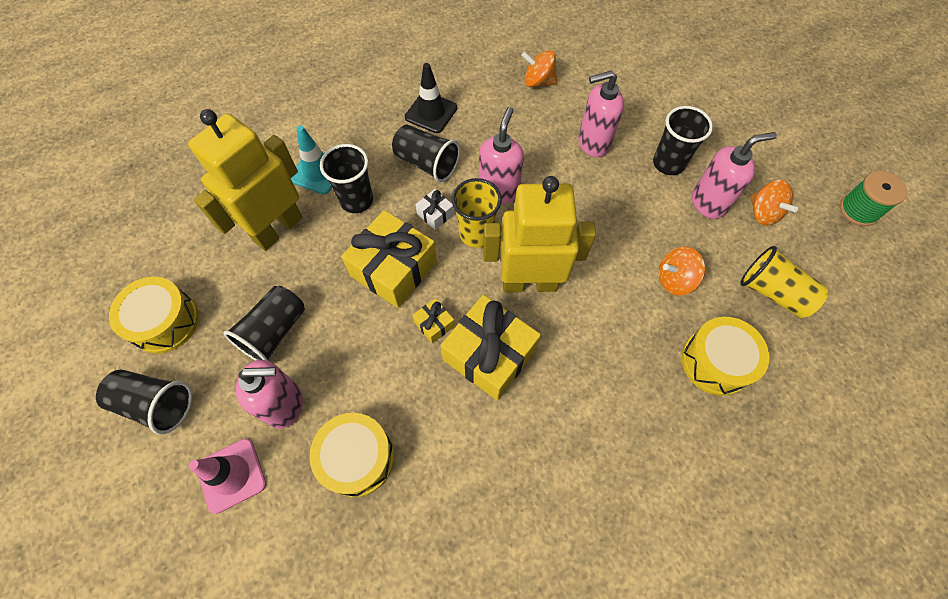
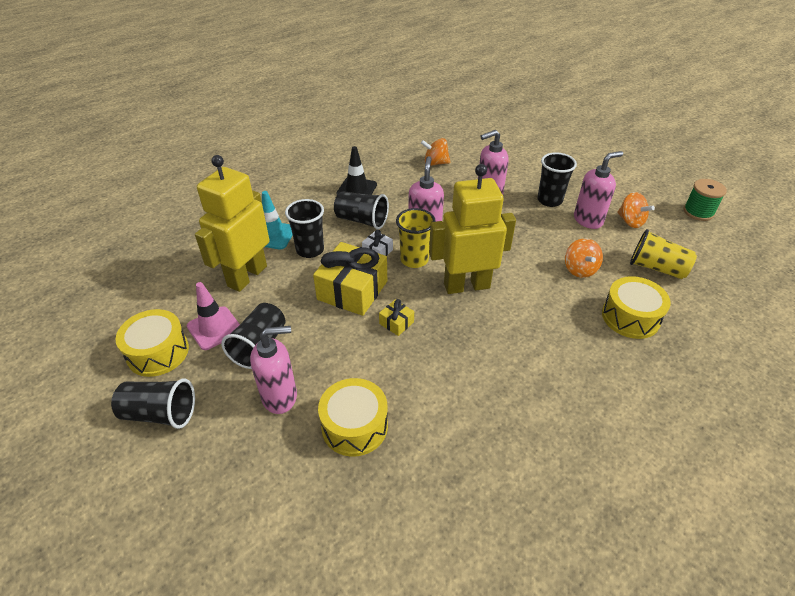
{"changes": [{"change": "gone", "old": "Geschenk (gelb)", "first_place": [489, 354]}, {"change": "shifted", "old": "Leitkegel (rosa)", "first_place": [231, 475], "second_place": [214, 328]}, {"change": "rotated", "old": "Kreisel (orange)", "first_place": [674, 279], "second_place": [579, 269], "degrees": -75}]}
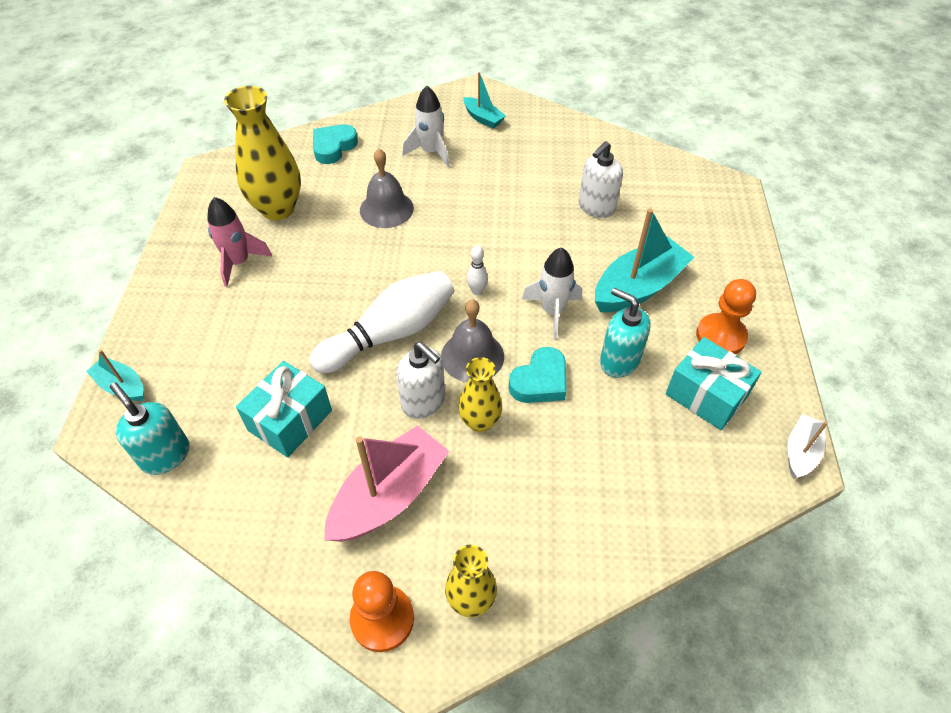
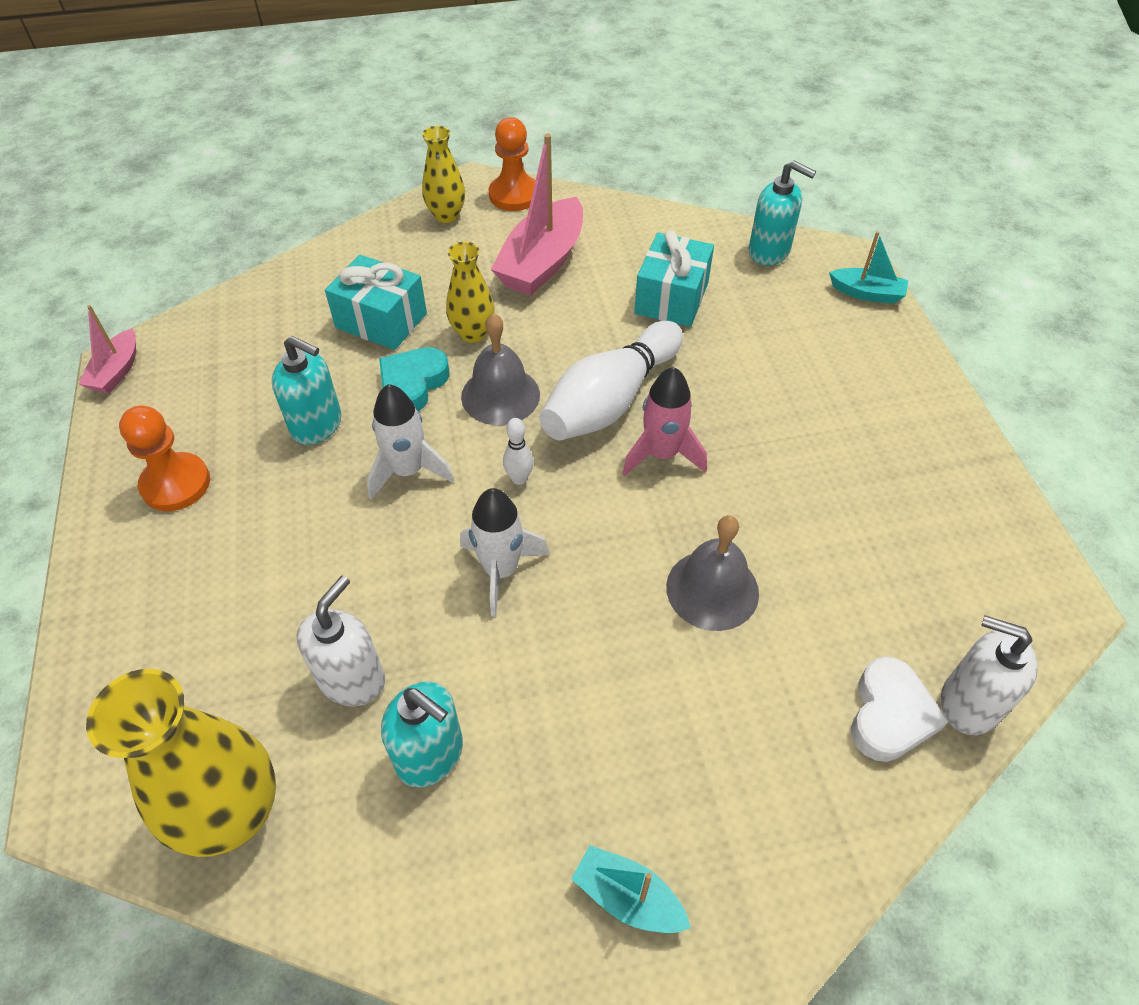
{"changes": [{"change": "gone", "old": "Boot (türkis)", "first_place": [638, 287]}, {"change": "new", "new": "Seifenspender (türkis)", "second_place": [430, 754]}, {"change": "shifted", "old": "Rakete (rosa)", "first_place": [239, 262], "second_place": [662, 454]}, {"change": "shifted", "old": "Vase (gelb)", "first_place": [278, 208], "second_place": [233, 813]}, {"change": "shifted", "old": "Seifenspender (weiß)", "first_place": [423, 401], "second_place": [968, 703]}, {"change": "shifted", "old": "Rakete (weiß)", "first_place": [431, 152], "second_place": [501, 570]}, {"change": "shifted", "old": "Geschenk (türkis)", "first_place": [706, 395], "second_place": [381, 320]}, {"change": "repainted", "old": "Herz (türkis)", "new": "Herz (weiß)", "first_place": [333, 147], "second_place": [889, 715]}, {"change": "repainted", "old": "Boot (weiß)", "new": "Boot (rosa)", "first_place": [800, 452], "second_place": [116, 371]}]}
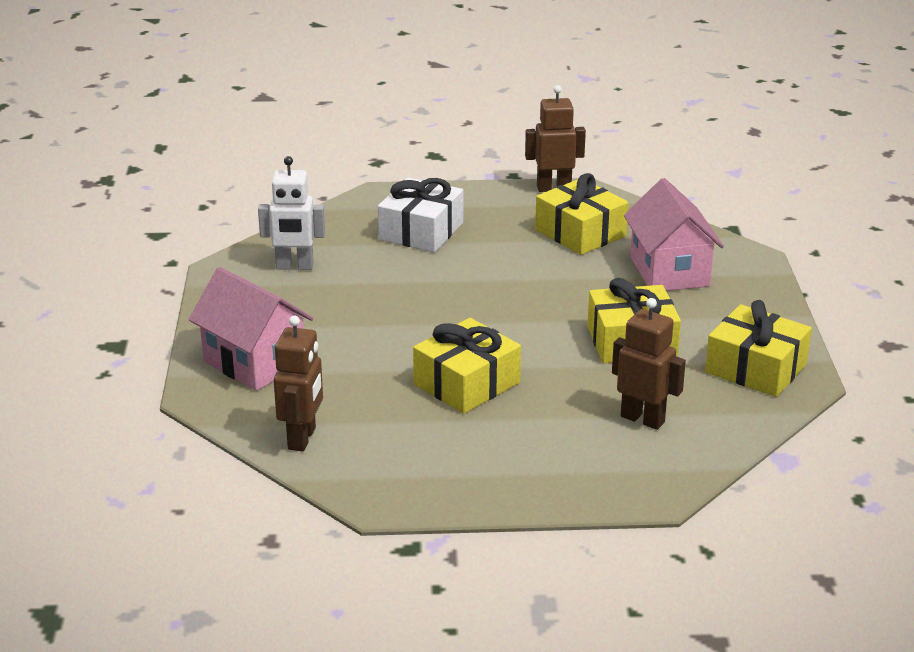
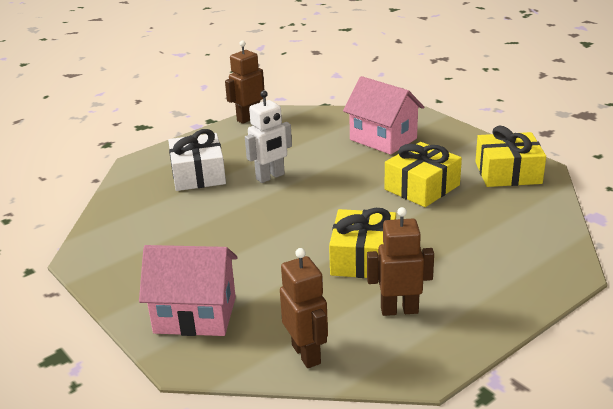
{"changes": [{"change": "gone", "old": "Geschenk (gelb)", "first_place": [580, 233]}, {"change": "shifted", "old": "Roboter (weiß)", "first_place": [294, 266], "second_place": [270, 177]}, {"change": "shifted", "old": "Roboter (braun)", "first_place": [643, 419], "second_place": [399, 310]}]}
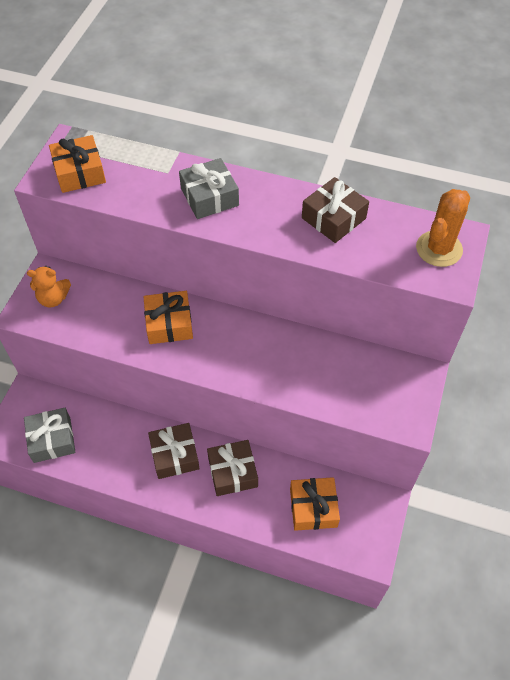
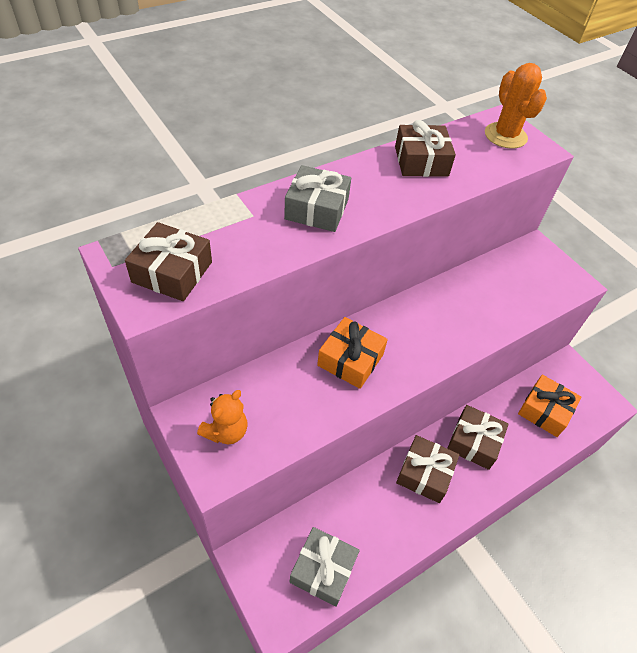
{"changes": [{"change": "repainted", "old": "Geschenk (orange)", "new": "Geschenk (braun)", "first_place": [79, 172], "second_place": [172, 272]}]}
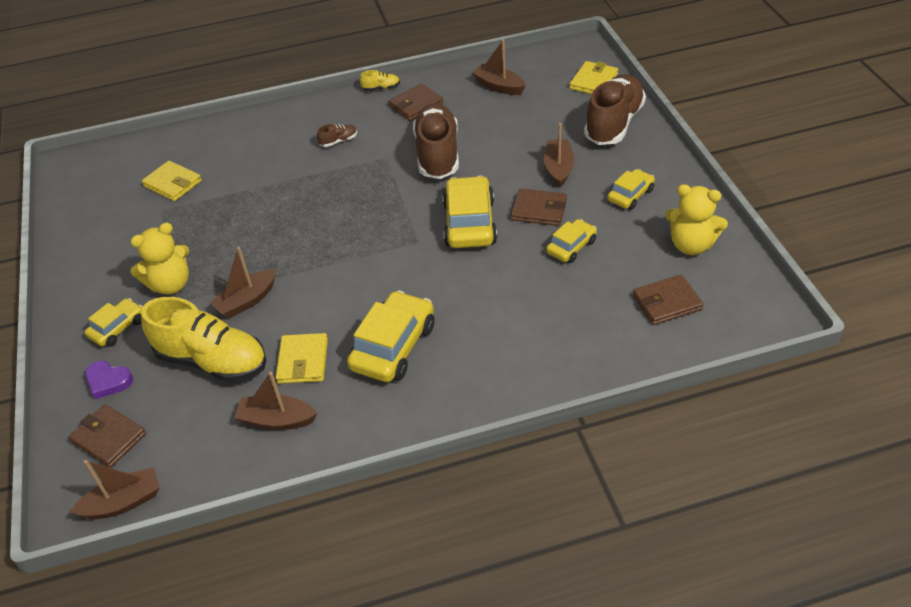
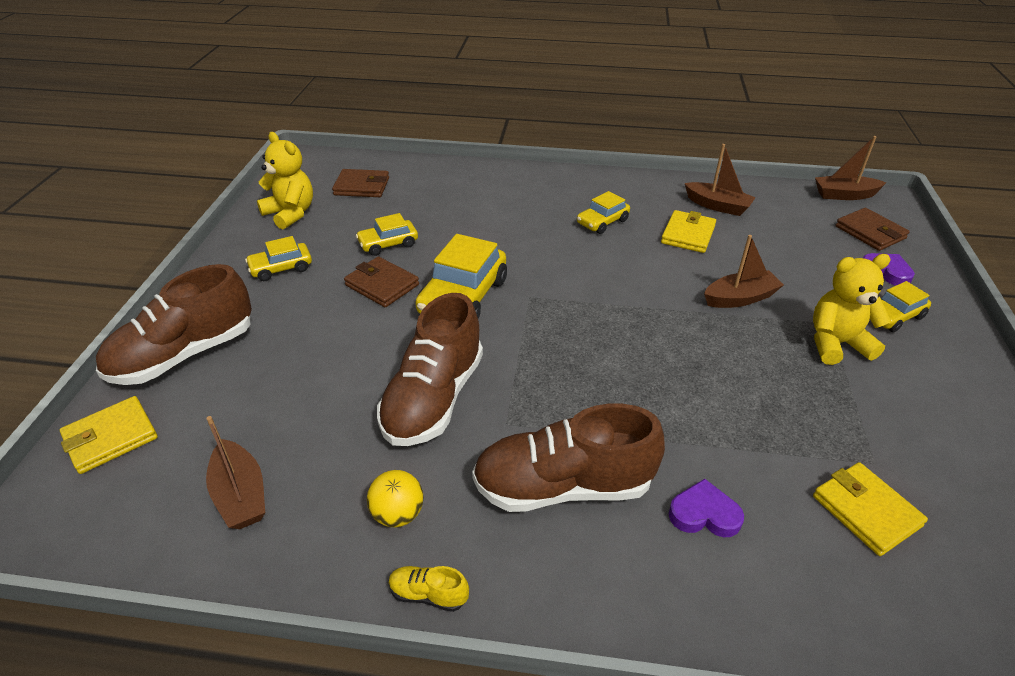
{"changes": [{"change": "gone", "old": "Schuh (gelb)", "first_place": [212, 361]}, {"change": "gone", "old": "Boot (braun)", "first_place": [558, 168]}, {"change": "new", "new": "Herz (lila)", "second_place": [704, 514]}, {"change": "swapped", "old": "Geldbörse (braun)", "new": "Ball (gelb)", "first_place": [416, 105], "second_place": [398, 514]}, {"change": "scaled", "old": "Schuh (braun)", "first_place": [339, 141], "second_place": [563, 486], "factor": 2.5}, {"change": "scaled", "old": "Auto (gelb)", "first_place": [393, 347], "second_place": [602, 222], "factor": 0.57}]}
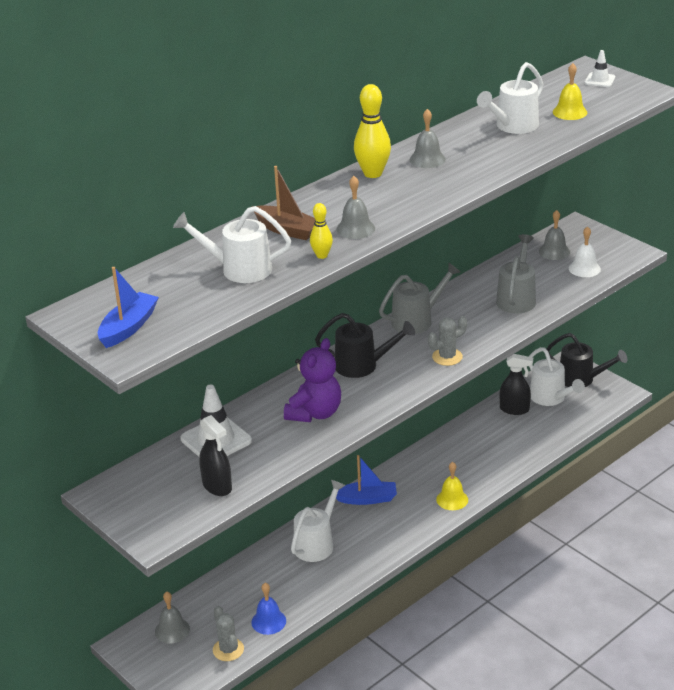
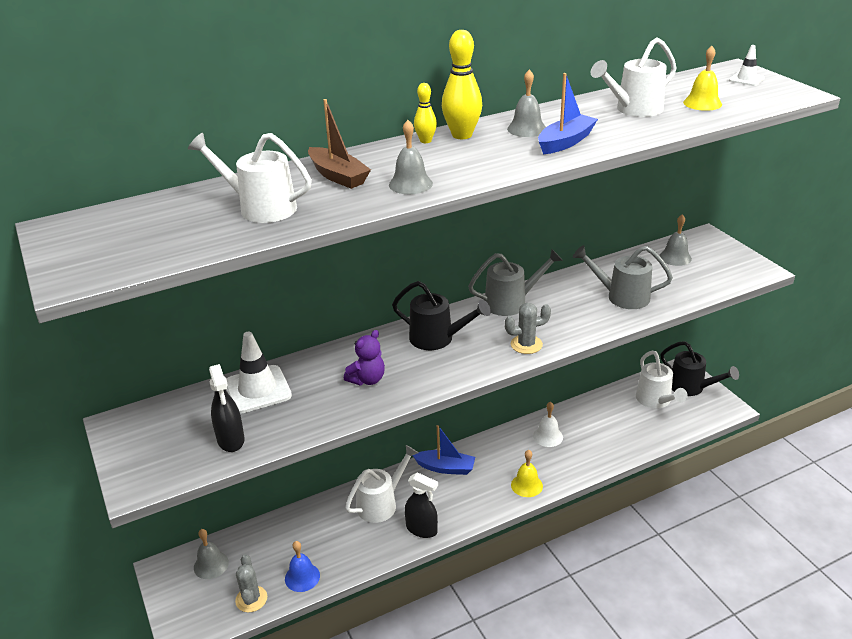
{"changes": [{"change": "shifted", "old": "Boot (blau)", "first_place": [128, 327], "second_place": [565, 142]}, {"change": "shifted", "old": "Bowlingkegel (gelb)", "first_place": [322, 255], "second_place": [425, 141]}, {"change": "shifted", "old": "Sprühflasche (schwarz)", "first_place": [514, 409], "second_place": [422, 529]}, {"change": "shifted", "old": "Glocke (weiß)", "first_place": [584, 268], "second_place": [548, 436]}, {"change": "rotated", "old": "Gießkanne (grau)", "first_place": [517, 298], "second_place": [621, 296], "degrees": -105}, {"change": "scaled", "old": "Teddybär (lila)", "first_place": [315, 413], "second_place": [367, 379], "factor": 0.66}]}
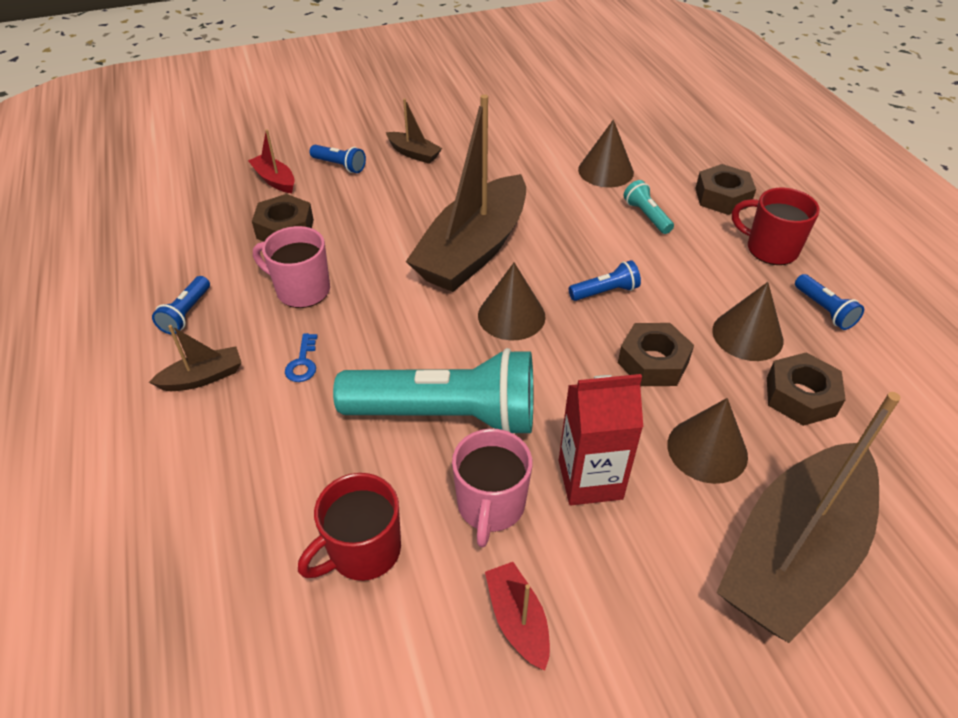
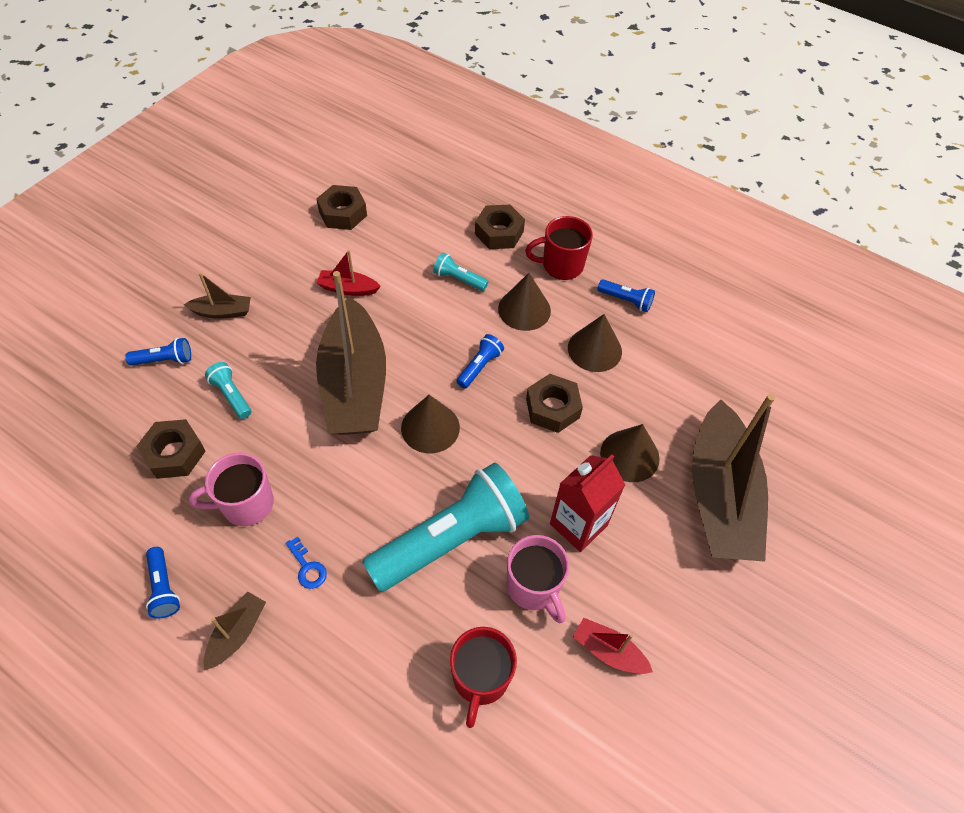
{"changes": [{"change": "new", "new": "Taschenlampe (türkis)", "second_place": [231, 395]}, {"change": "shifted", "old": "Boot (rot)", "first_place": [275, 180], "second_place": [348, 288]}, {"change": "shifted", "old": "Kegel (braun)", "first_place": [605, 171], "second_place": [524, 309]}, {"change": "shifted", "old": "Sechskantmutter (braun)", "first_place": [800, 396], "second_place": [343, 213]}]}
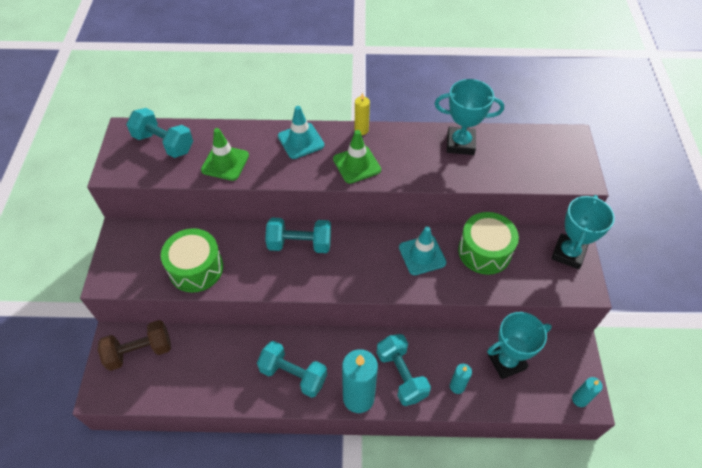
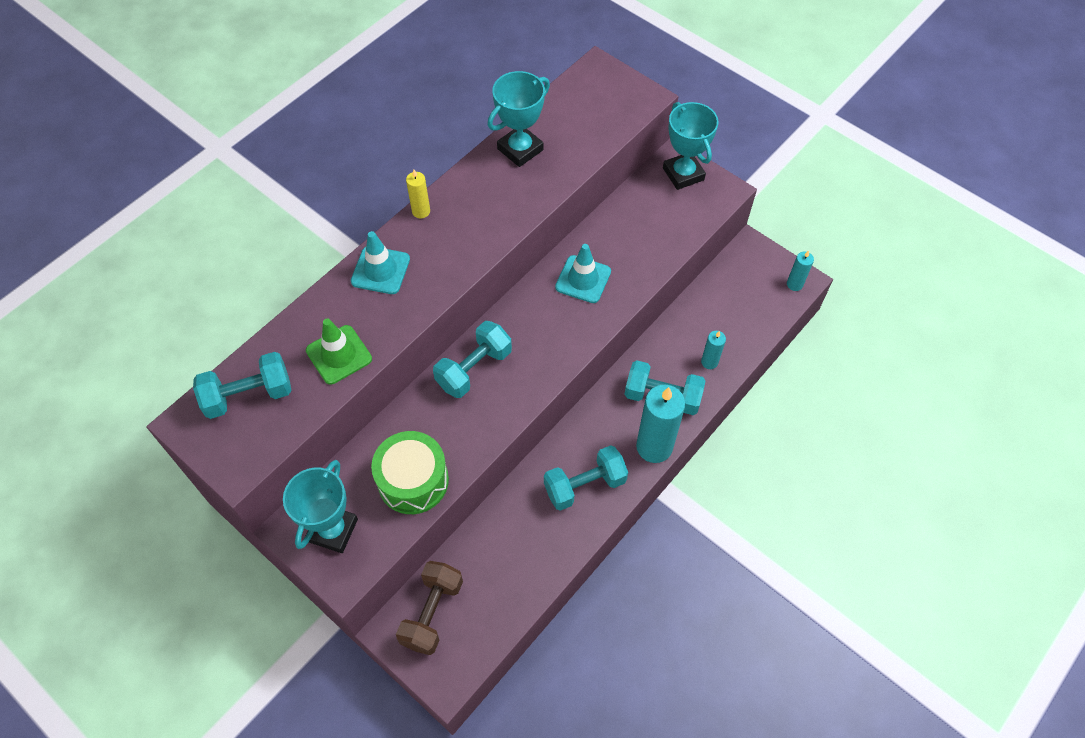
{"changes": [{"change": "gone", "old": "Leitkegel (grün)", "first_place": [356, 164]}, {"change": "gone", "old": "Trommel (grün)", "first_place": [484, 251]}, {"change": "shifted", "old": "Pokal (türkis)", "first_place": [506, 361], "second_place": [333, 530]}]}
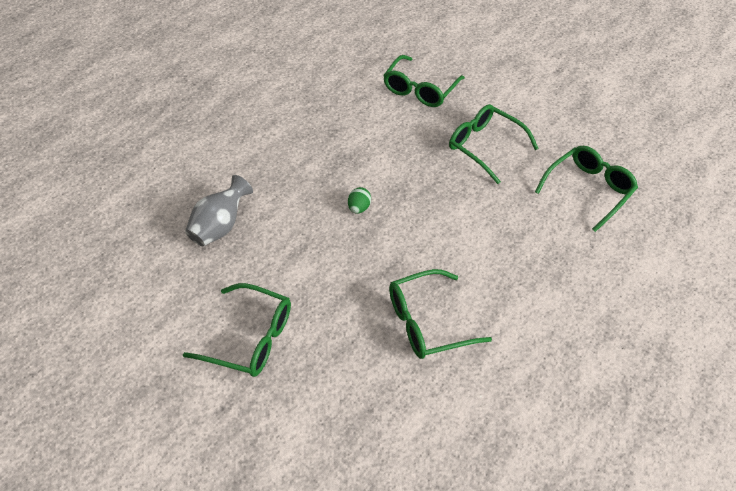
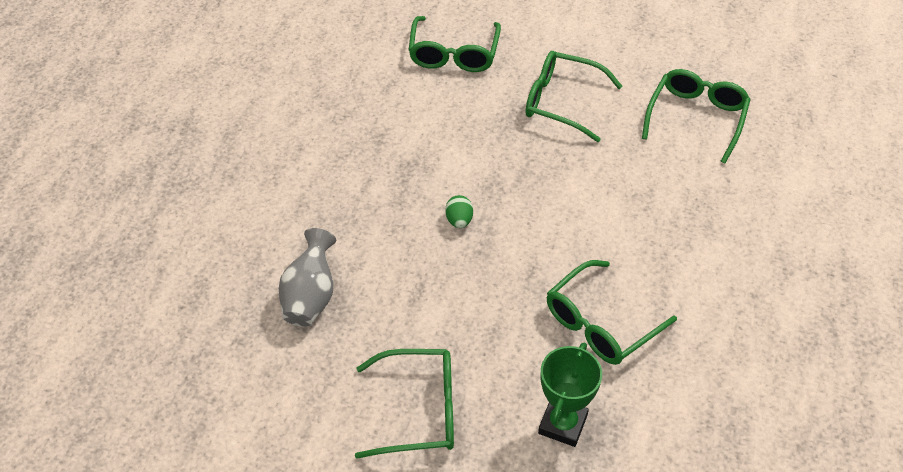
{"changes": [{"change": "new", "new": "Pokal (grün)", "second_place": [562, 424]}]}
